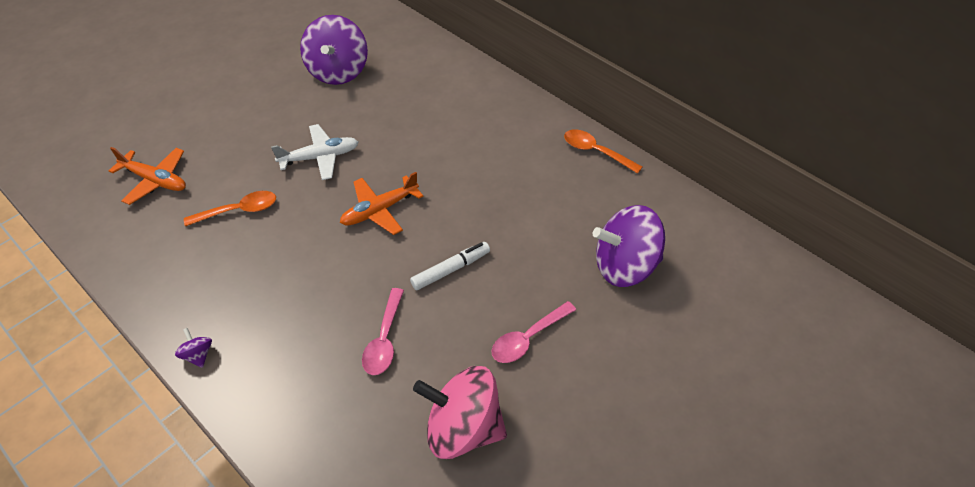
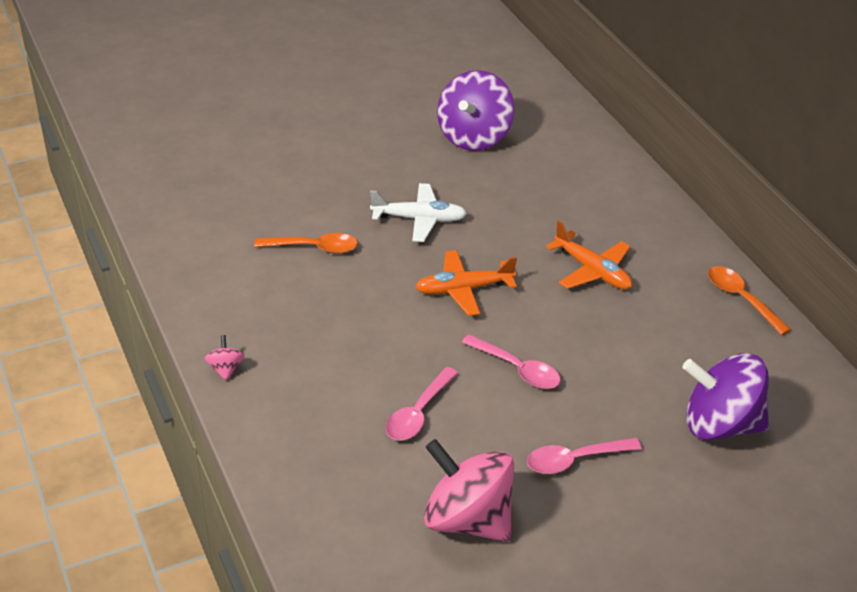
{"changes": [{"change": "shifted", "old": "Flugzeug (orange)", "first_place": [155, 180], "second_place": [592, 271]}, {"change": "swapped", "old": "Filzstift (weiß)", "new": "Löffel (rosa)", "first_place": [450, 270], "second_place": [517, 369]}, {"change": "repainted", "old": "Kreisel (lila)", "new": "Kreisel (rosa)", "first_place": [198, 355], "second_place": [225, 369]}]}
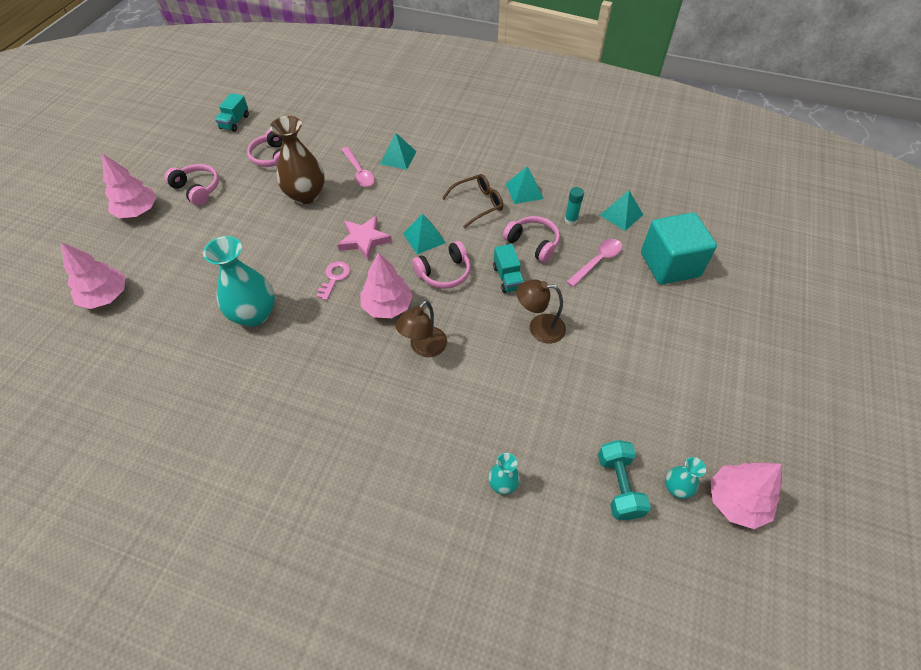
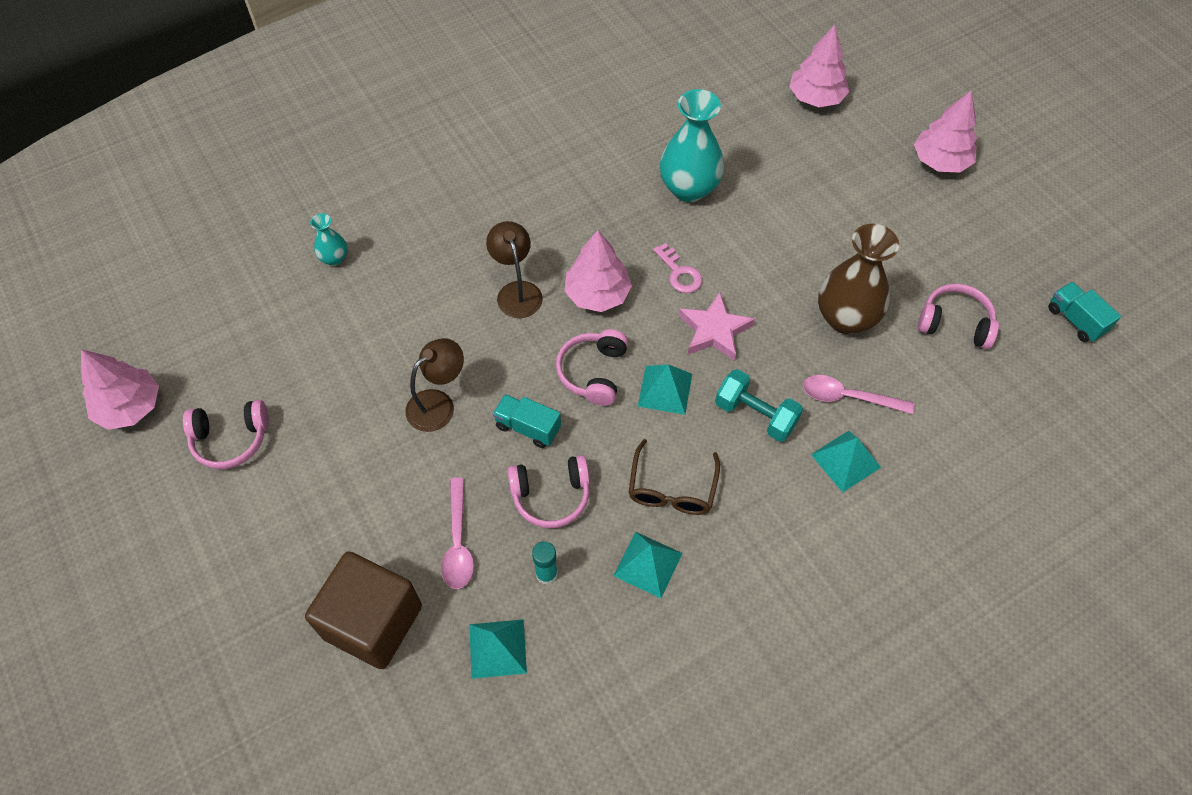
{"changes": [{"change": "gone", "old": "Vase (türkis)", "first_place": [676, 488]}, {"change": "shifted", "old": "Kopfhörer (rosa)", "first_place": [197, 189], "second_place": [231, 439]}, {"change": "shifted", "old": "Hantel (türkis)", "first_place": [618, 486], "second_place": [755, 415]}, {"change": "repainted", "old": "Kubus (türkis)", "new": "Kubus (braun)", "first_place": [669, 264], "second_place": [373, 622]}]}
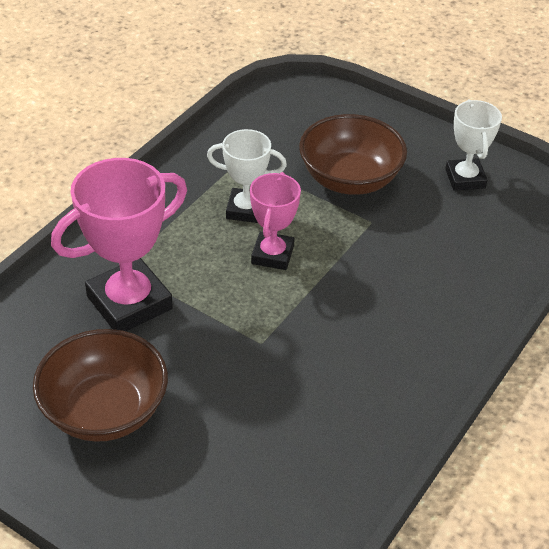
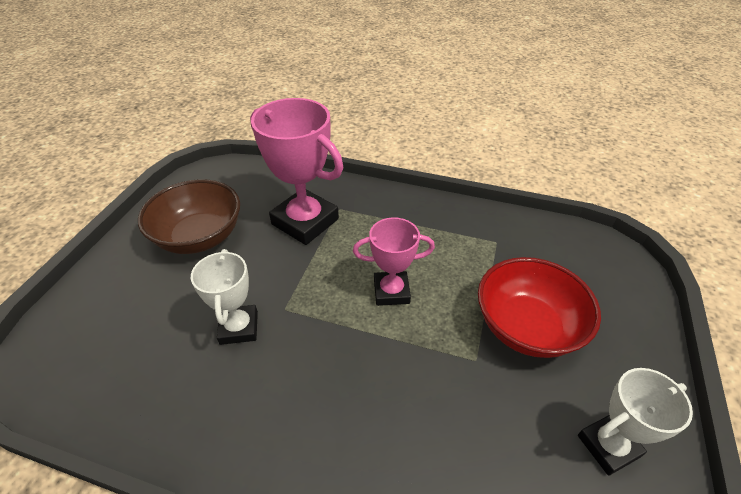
{"changes": [{"change": "shifted", "old": "Pokal (weiß)", "first_place": [246, 209], "second_place": [239, 327]}, {"change": "repainted", "old": "Schüssel (braun)", "new": "Schüssel (rot)", "first_place": [349, 179], "second_place": [526, 327]}]}
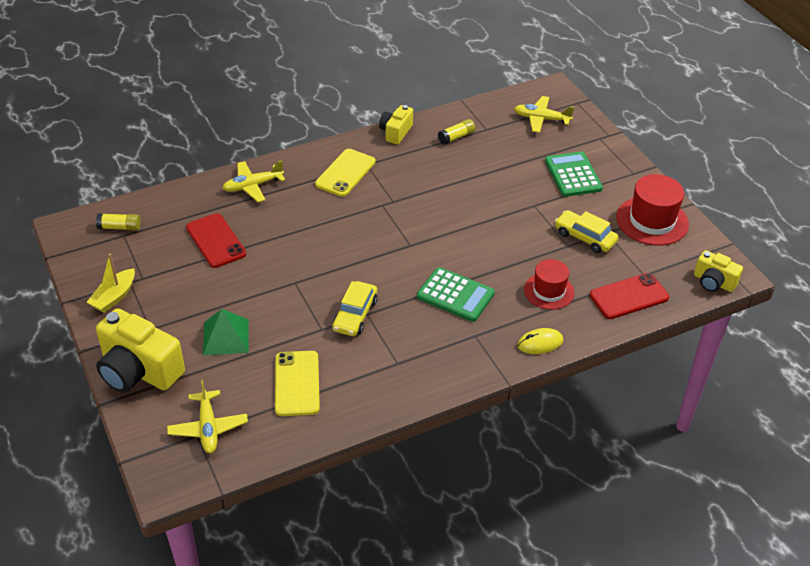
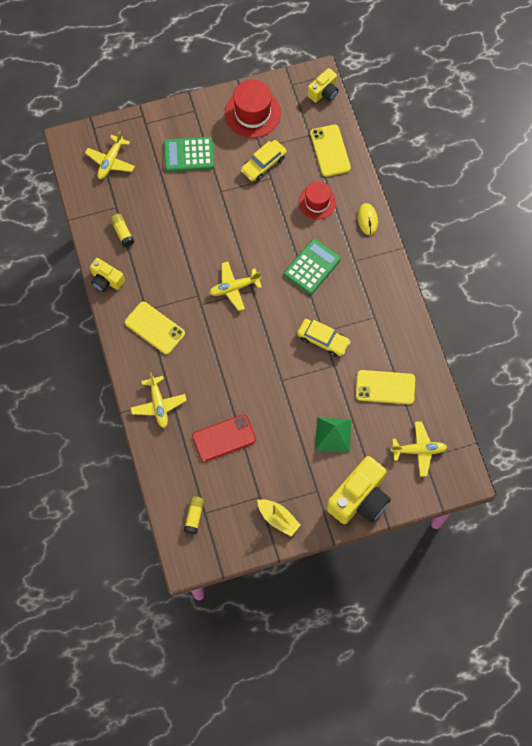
{"changes": [{"change": "new", "new": "Flugzeug (gelb)", "second_place": [234, 288]}, {"change": "repainted", "old": "Handy (rot)", "new": "Handy (gelb)", "first_place": [629, 296], "second_place": [330, 151]}]}
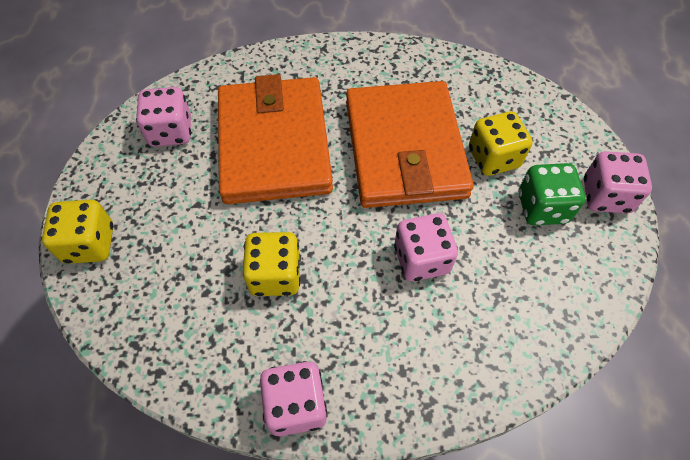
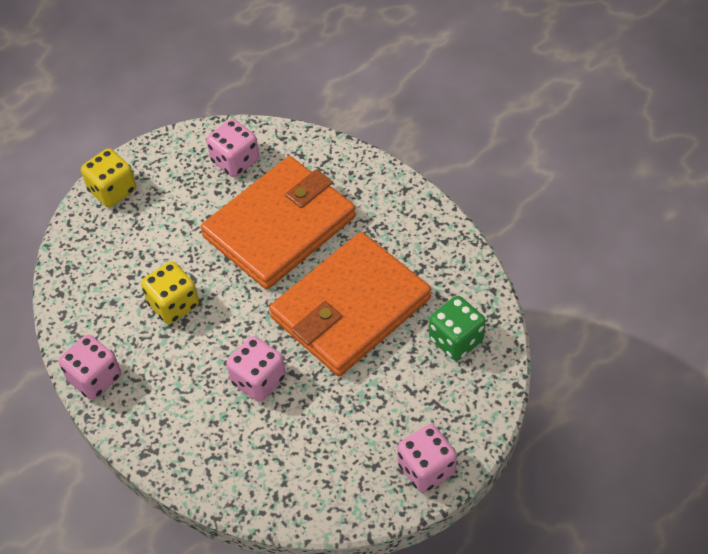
{"changes": [{"change": "gone", "old": "Spielwürfel (gelb)", "first_place": [493, 158]}, {"change": "shifted", "old": "Spielwürfel (grün)", "first_place": [542, 207], "second_place": [456, 340]}]}
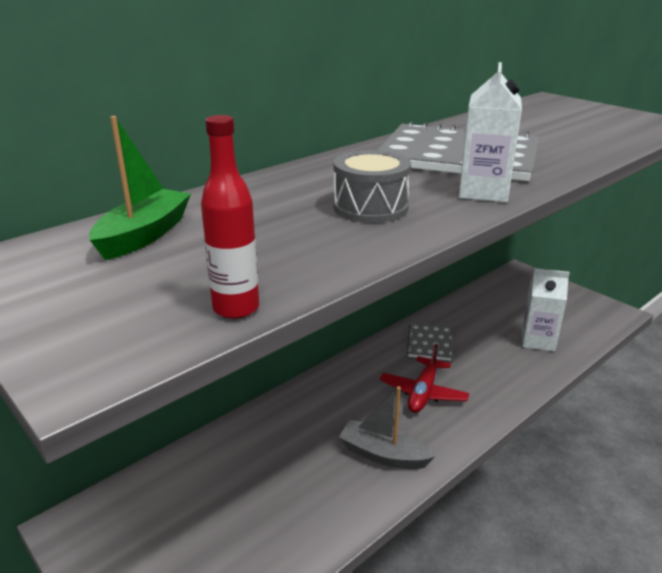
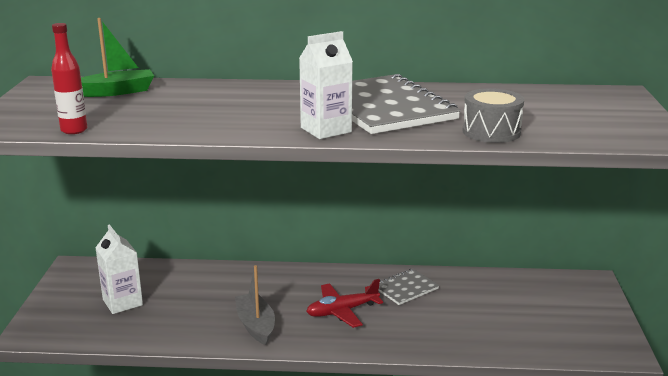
{"changes": [{"change": "shifted", "old": "Trommel (grau)", "first_place": [370, 207], "second_place": [491, 132]}, {"change": "shifted", "old": "Getränkekarton (weiß)", "first_place": [537, 340], "second_place": [122, 302]}]}
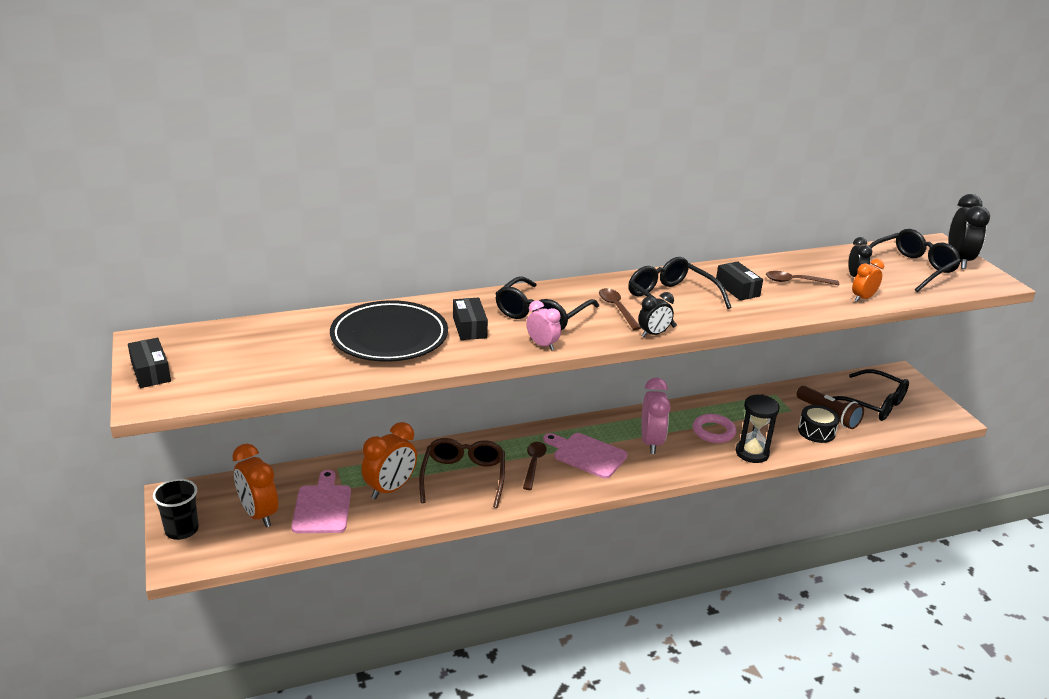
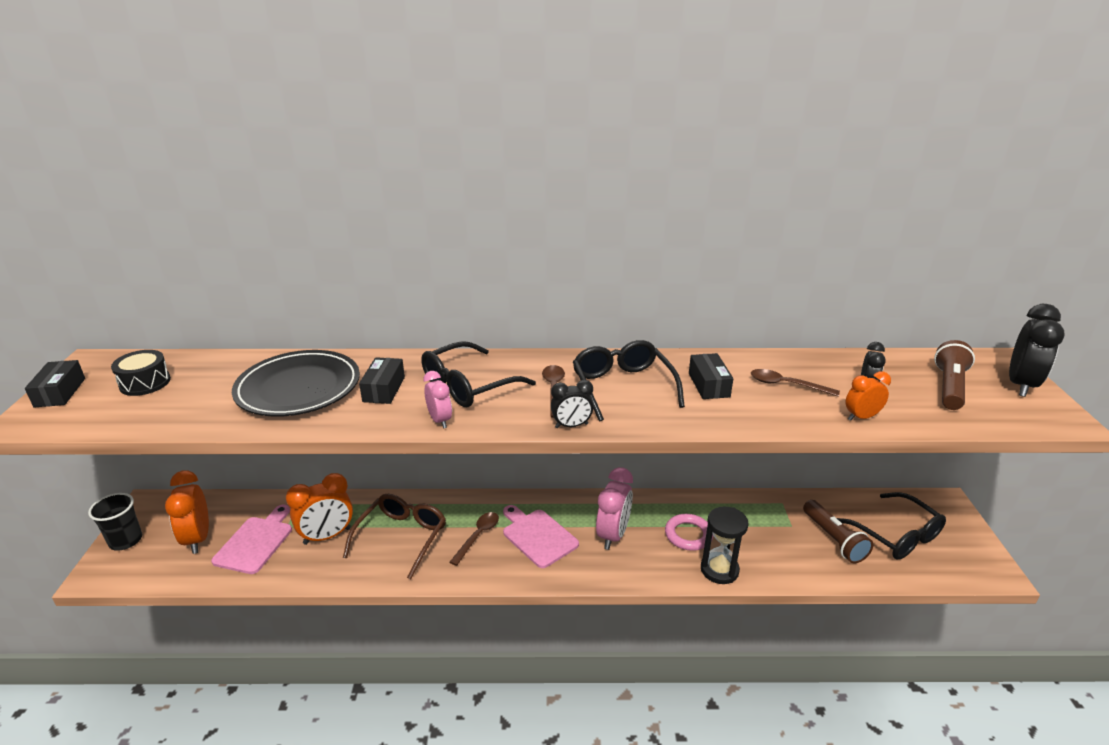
{"changes": [{"change": "shifted", "old": "Trommel (schwarz)", "first_place": [816, 431], "second_place": [145, 383]}, {"change": "swapped", "old": "Brille (schwarz)", "new": "Taschenlampe (braun)", "first_place": [911, 268], "second_place": [949, 387]}]}
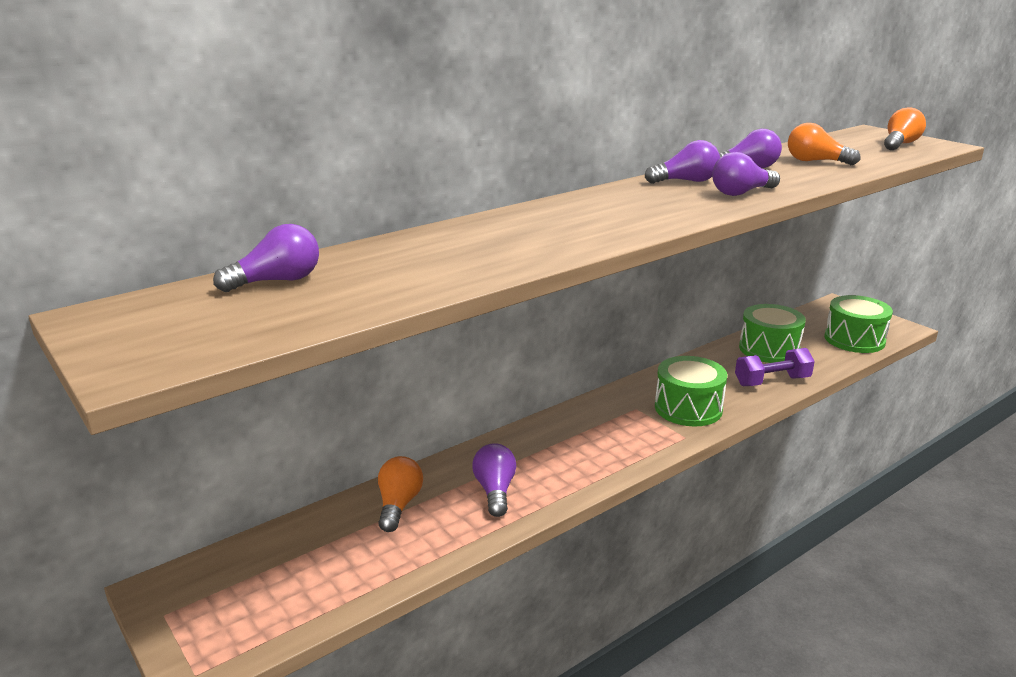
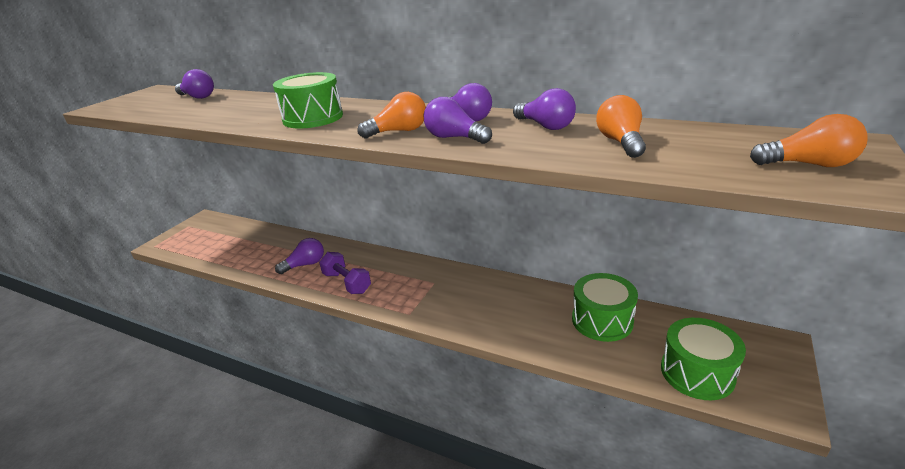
{"changes": [{"change": "shifted", "old": "Glühbirne (orange)", "first_place": [398, 505], "second_place": [399, 131]}, {"change": "shifted", "old": "Trommel (grün)", "first_place": [688, 408], "second_place": [313, 118]}, {"change": "shifted", "old": "Hantel (lila)", "first_place": [772, 381], "second_place": [347, 283]}]}
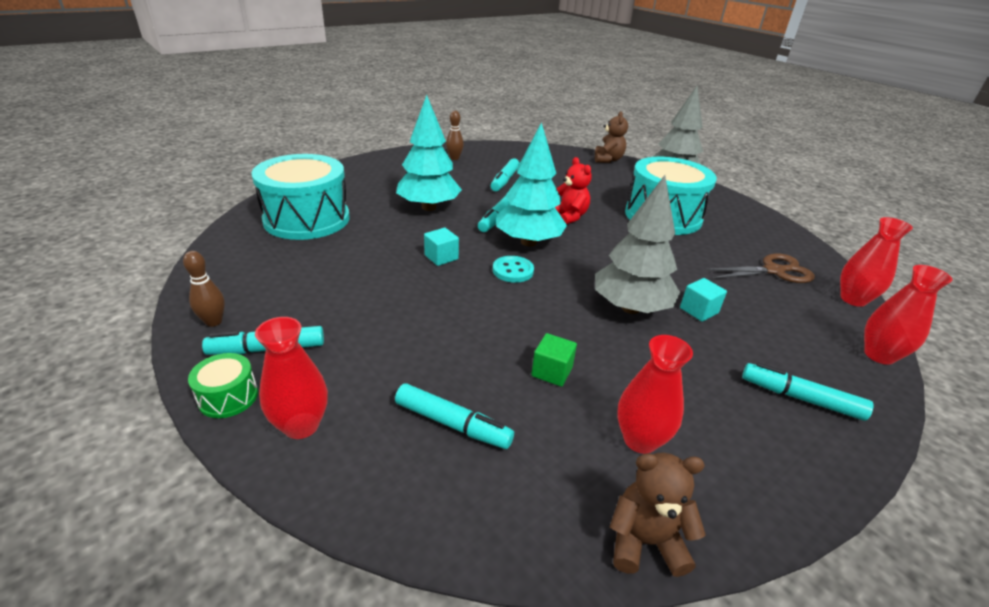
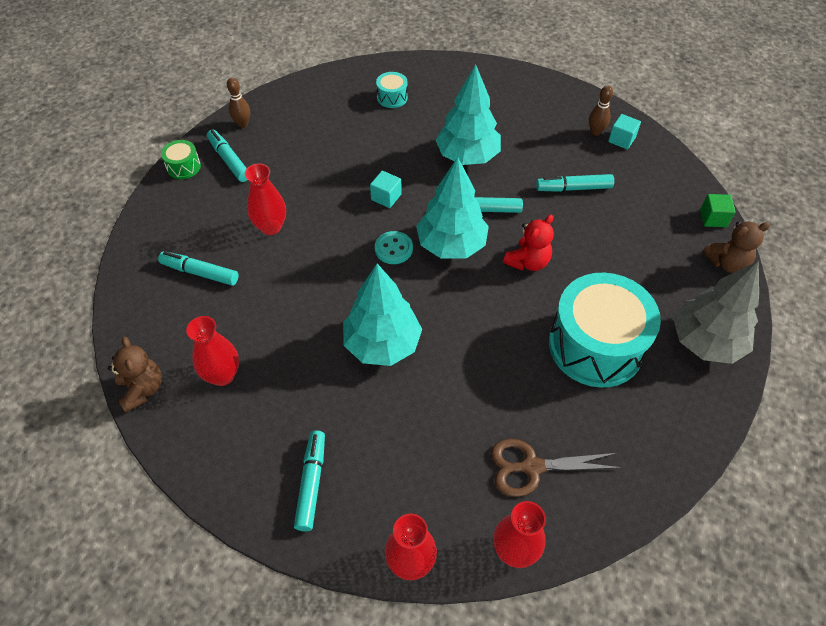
{"changes": [{"change": "shifted", "old": "Vase (rot)", "first_place": [301, 425], "second_place": [271, 227]}, {"change": "shifted", "old": "Kubus (grün)", "first_place": [552, 371], "second_place": [713, 218]}, {"change": "shifted", "old": "Kubus (türkis)", "first_place": [699, 310], "second_place": [621, 139]}, {"change": "repainted", "old": "Baum (grau)", "new": "Baum (türkis)", "first_place": [630, 308], "second_place": [382, 344]}, {"change": "rotated", "old": "Filzstift (türkis)", "first_place": [452, 424], "second_place": [200, 272], "degrees": 105}, {"change": "rotated", "old": "Schere (braun)", "first_place": [774, 271], "second_place": [531, 467], "degrees": 120}, {"change": "scaled", "old": "Trommel (türkis)", "first_place": [307, 219], "second_place": [392, 97], "factor": 0.42}]}
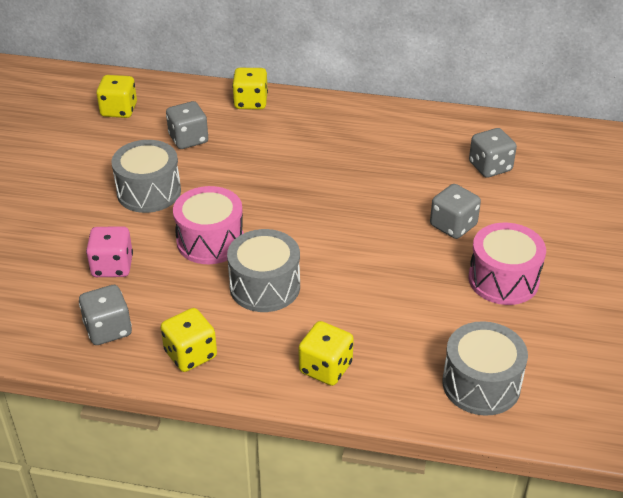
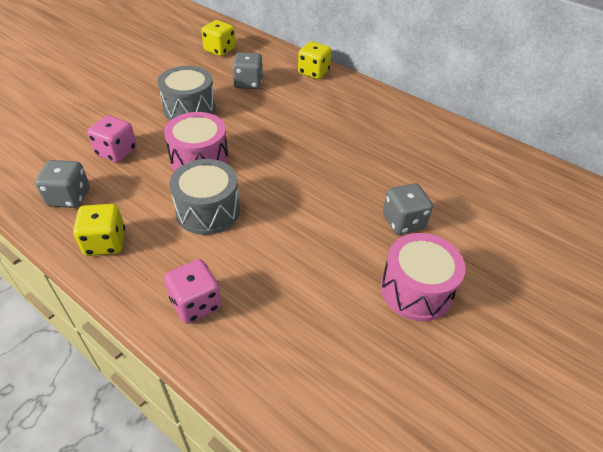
{"changes": [{"change": "gone", "old": "Trommel (grau)", "first_place": [481, 384]}, {"change": "gone", "old": "Spielwürfel (grau)", "first_place": [490, 167]}, {"change": "repainted", "old": "Spielwürfel (gelb)", "new": "Spielwürfel (rosa)", "first_place": [325, 368], "second_place": [196, 303]}]}
